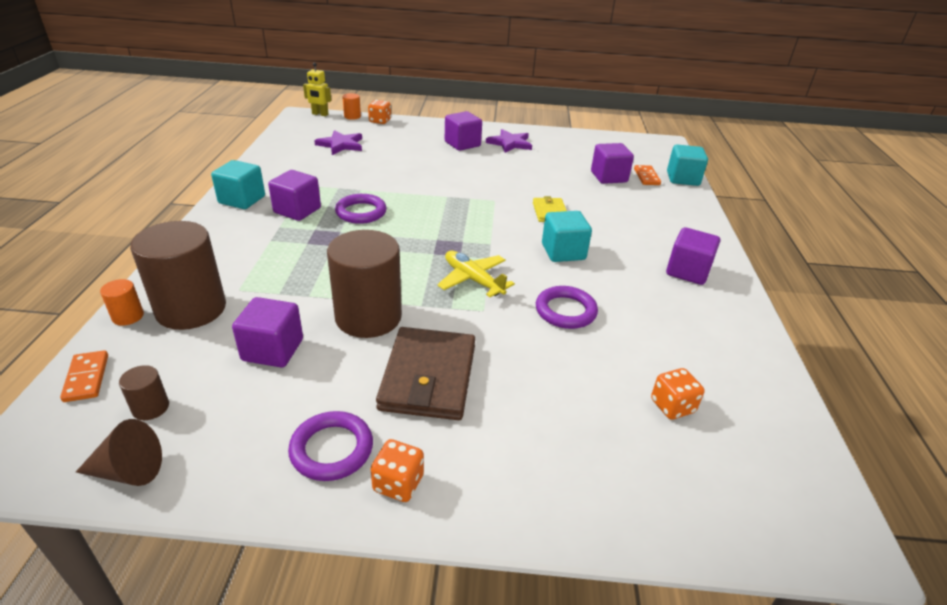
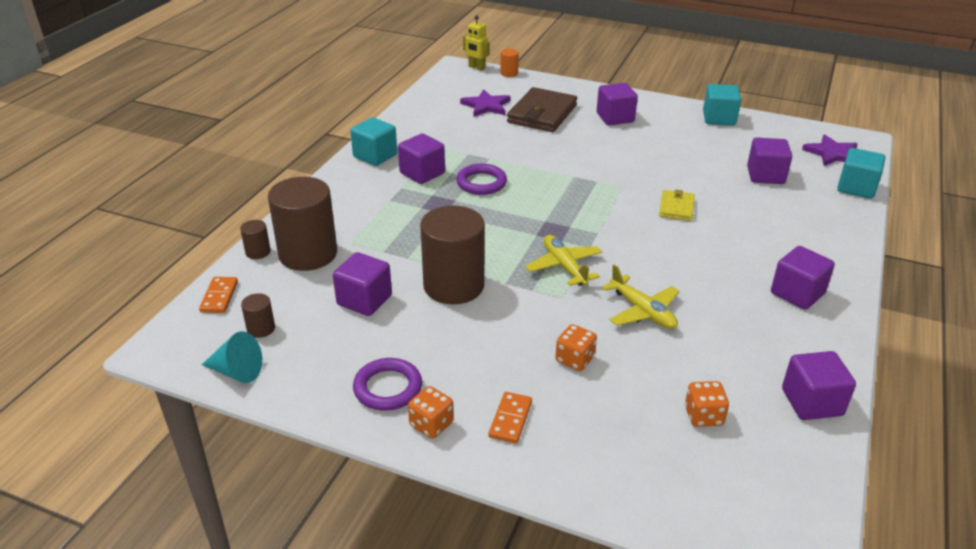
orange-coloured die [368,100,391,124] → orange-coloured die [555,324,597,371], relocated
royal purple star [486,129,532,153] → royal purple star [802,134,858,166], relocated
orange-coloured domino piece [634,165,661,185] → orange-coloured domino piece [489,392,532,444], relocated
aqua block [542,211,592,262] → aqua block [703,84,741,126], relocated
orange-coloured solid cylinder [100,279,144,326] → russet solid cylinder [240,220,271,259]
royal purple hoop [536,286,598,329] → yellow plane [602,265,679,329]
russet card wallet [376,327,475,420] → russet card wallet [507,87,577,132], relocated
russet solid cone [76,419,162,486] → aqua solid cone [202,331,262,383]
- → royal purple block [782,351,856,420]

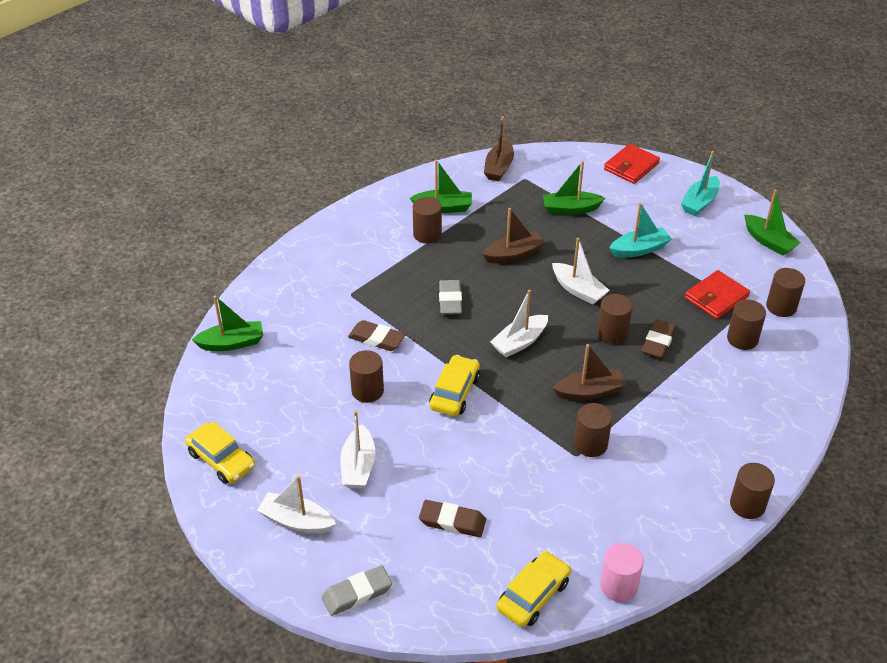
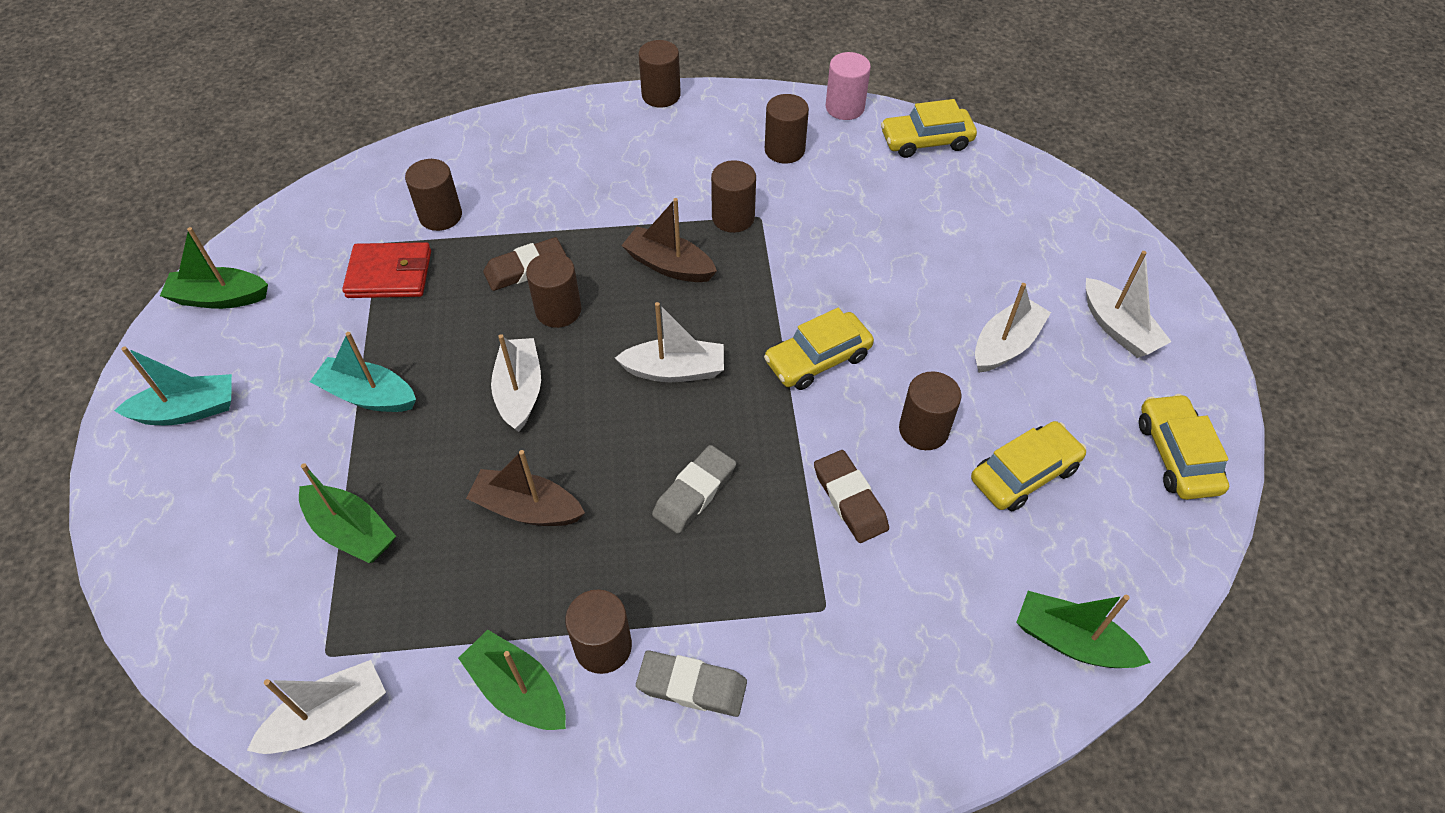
russet toy boat [484,116,514,181] → white toy boat [247,660,386,754]
scarlet card wallet [604,144,660,184] → -
emerald toy boat [744,189,801,256] → emerald toy boat [160,227,268,309], 90 degrees counterclockwise
russet solid cylinder [766,268,805,317] → russet solid cylinder [765,94,809,164], relocated
russet pencil eraser [419,500,486,537] → -
grey pencil eraser [322,565,392,616] → grey pencil eraser [636,650,747,717], relocated
- → yellow car [971,421,1086,511]

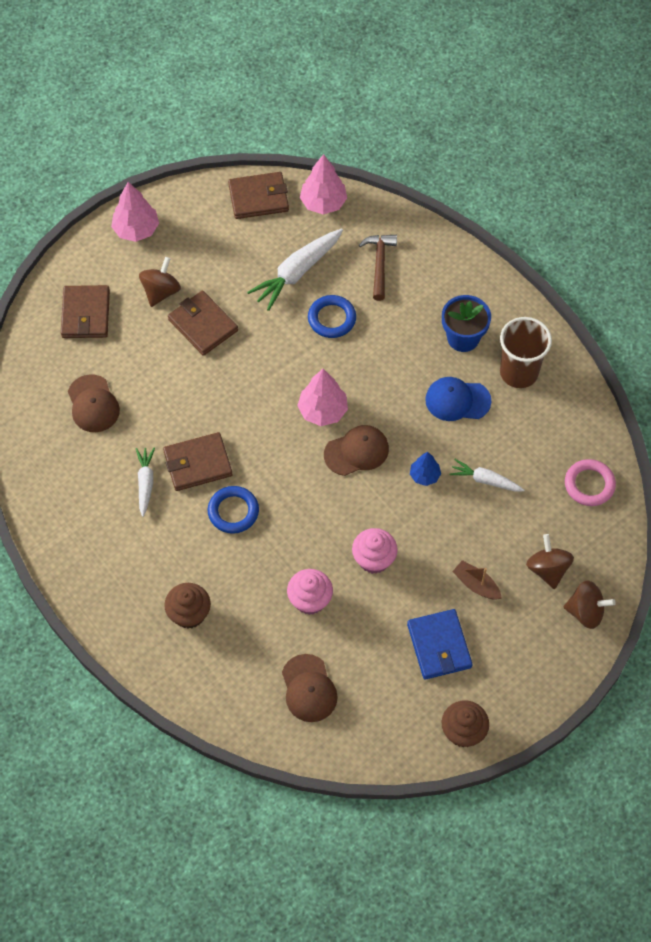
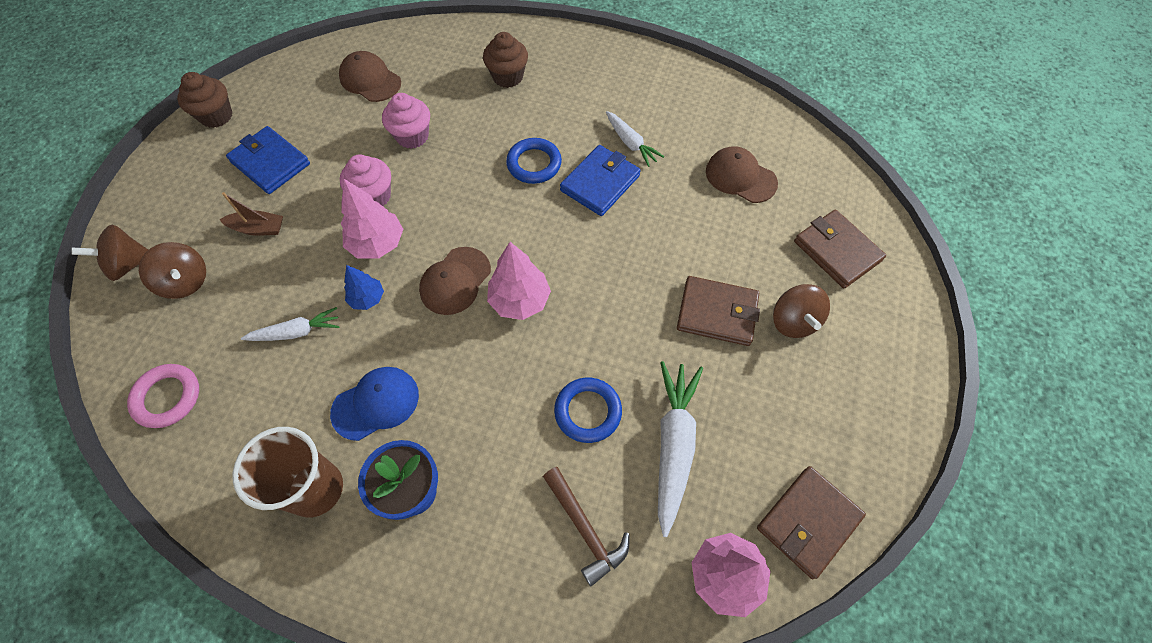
rose-pink fir tree [111,182,159,242] → rose-pink fir tree [341,179,403,259], relocated
russet card wallet [163,432,233,491] → cobalt card wallet [560,145,641,216]

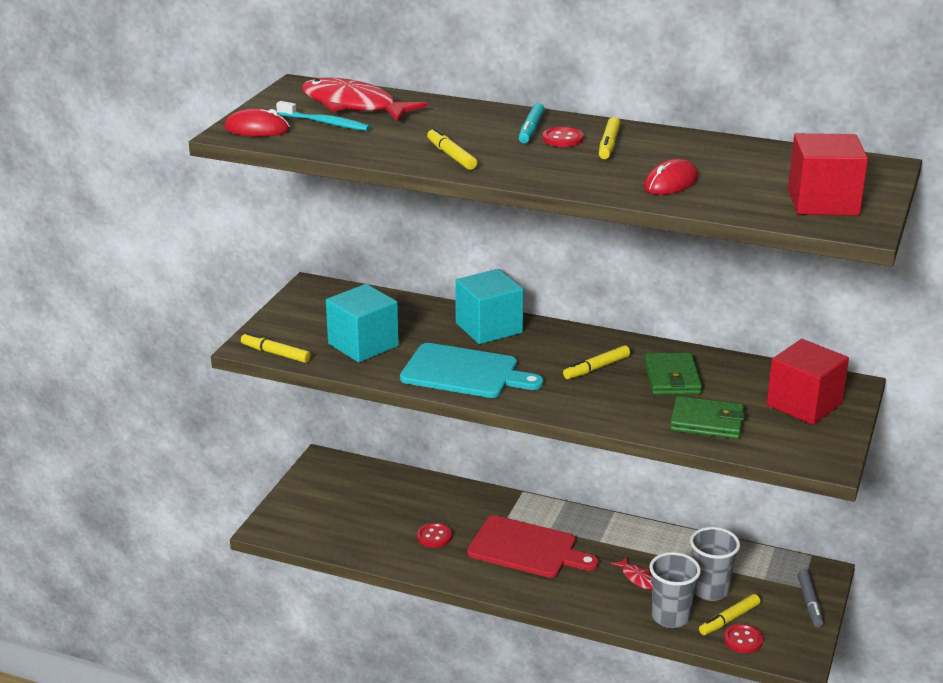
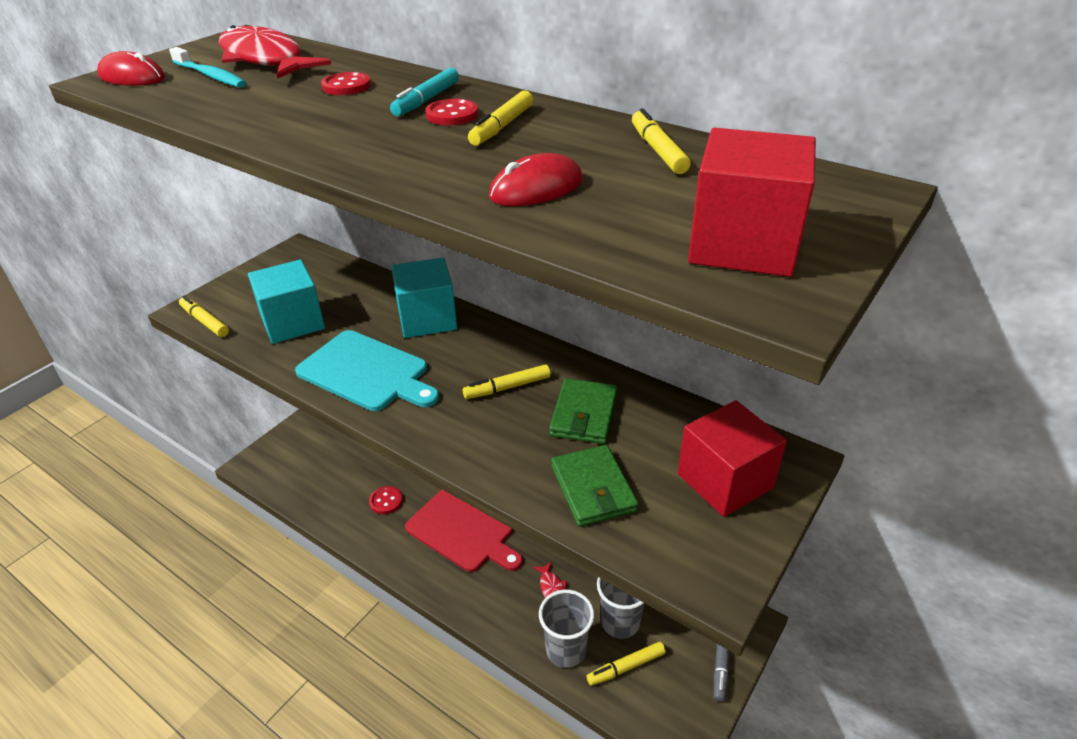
yellow marker [427,128,477,170] → yellow marker [632,108,691,174], relocated
emerald card wallet [670,396,745,439] → emerald card wallet [551,445,638,527], 45 degrees clockwise
scarlet shirt button [724,624,763,653] → scarlet shirt button [321,72,371,95], relocated

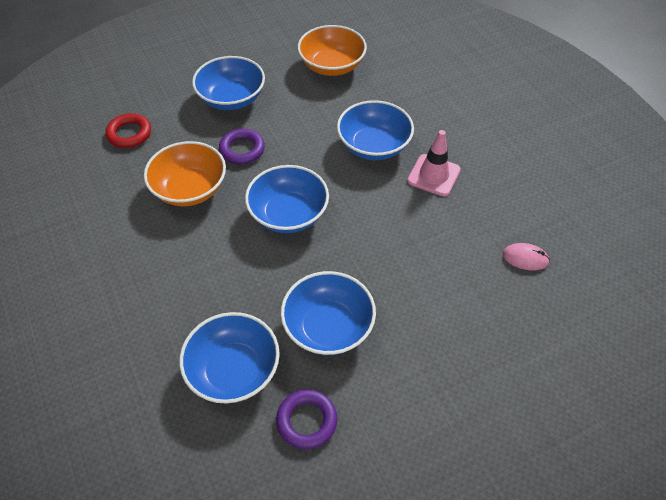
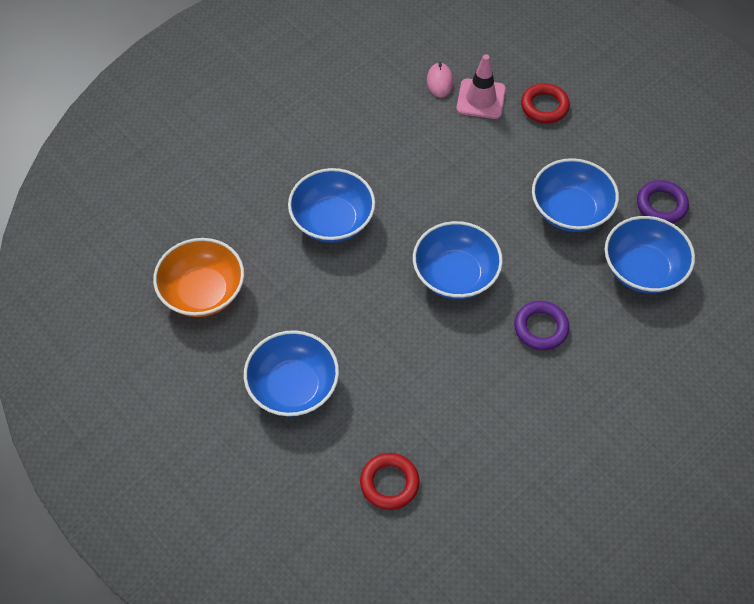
royal purple hoop [219,129,265,165] → royal purple hoop [514,301,569,350], relocated
rose-pink traffic cone [407,130,461,196] → rose-pink traffic cone [456,54,506,119], relocated
orange-coloured bowl [144,141,226,206] → -
- → scarlet hoop [521,83,570,123]

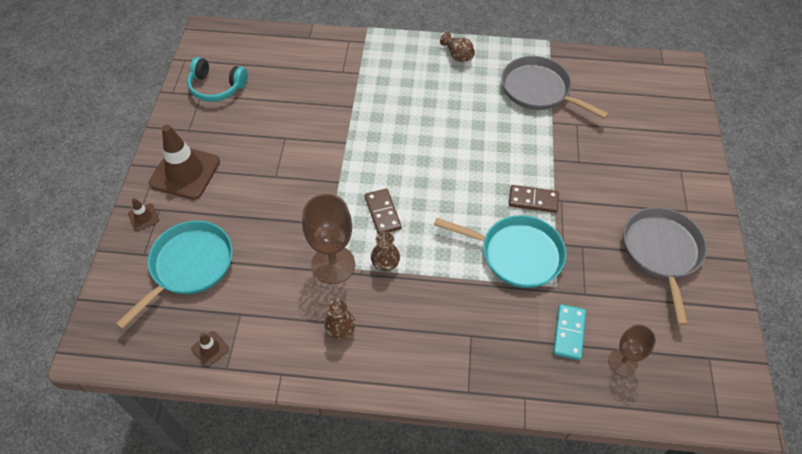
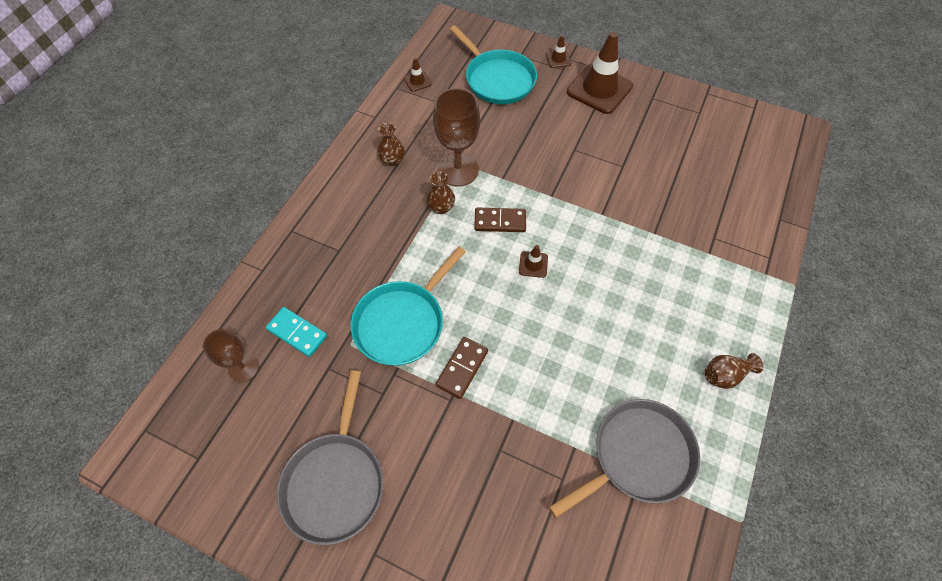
aqua headset [187,57,248,102] → -
grey frying pan [623,207,707,326] → grey frying pan [277,370,384,545], 75 degrees clockwise
- → russet traffic cone [519,245,548,278]

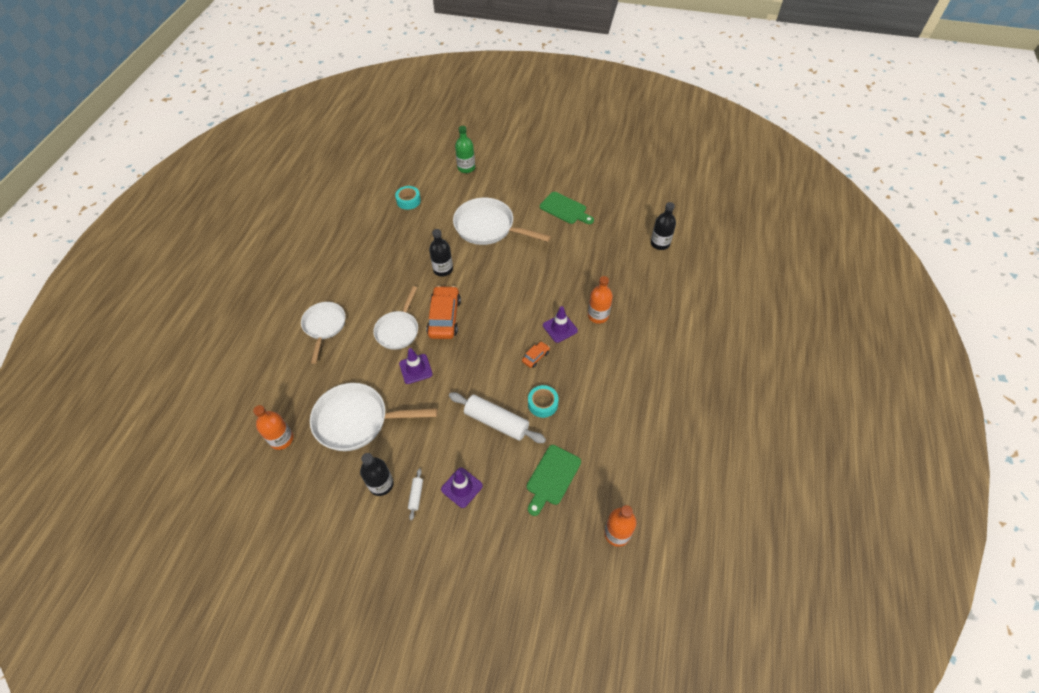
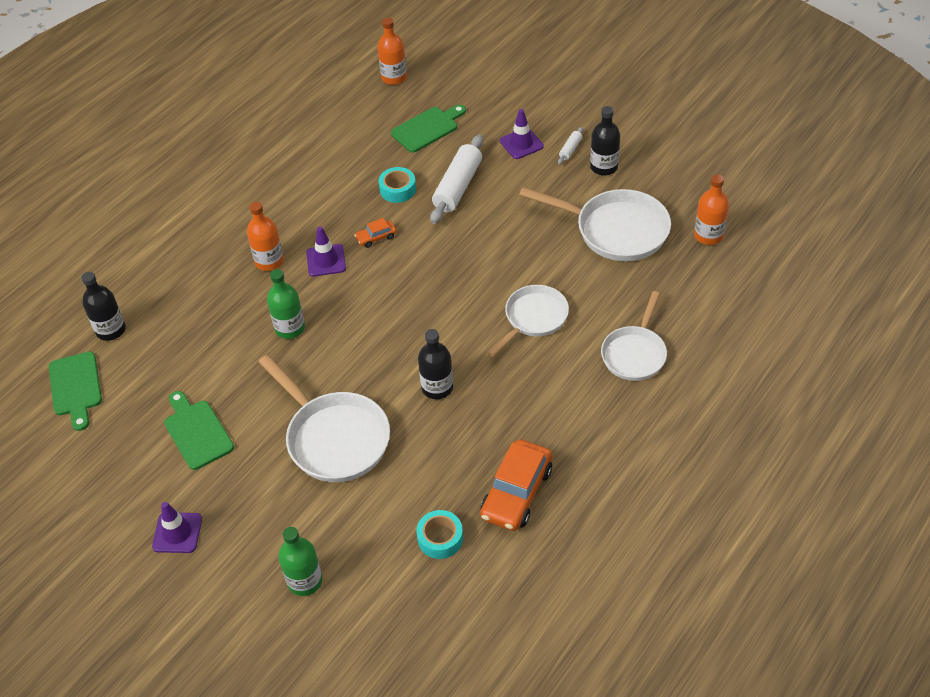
orange-coloured car [426,286,461,339] → orange-coloured car [480,439,552,531], relocated
royal purple traffic cone [399,348,433,384] → royal purple traffic cone [152,502,202,553], relocated
white rolling pin [449,392,546,443] → white rolling pin [430,134,483,224], 60 degrees clockwise
- → emerald bottle [267,269,305,339]
- → emerald cutting board [49,352,102,431]

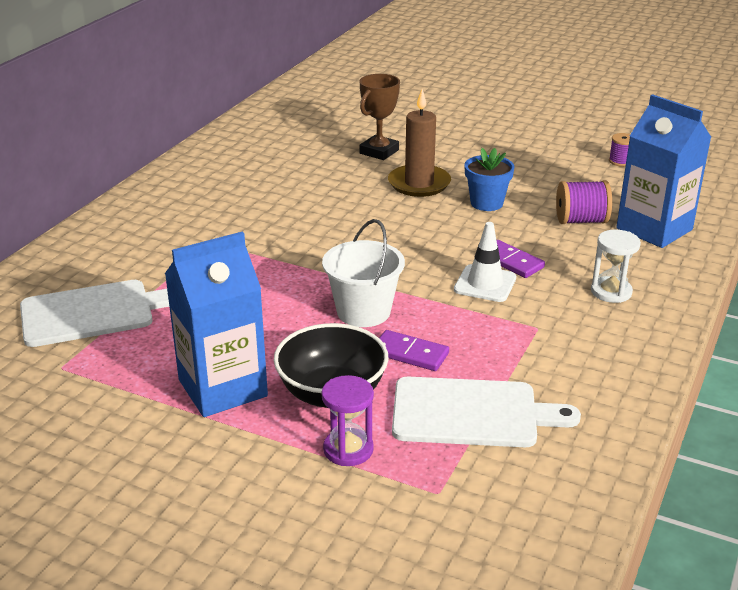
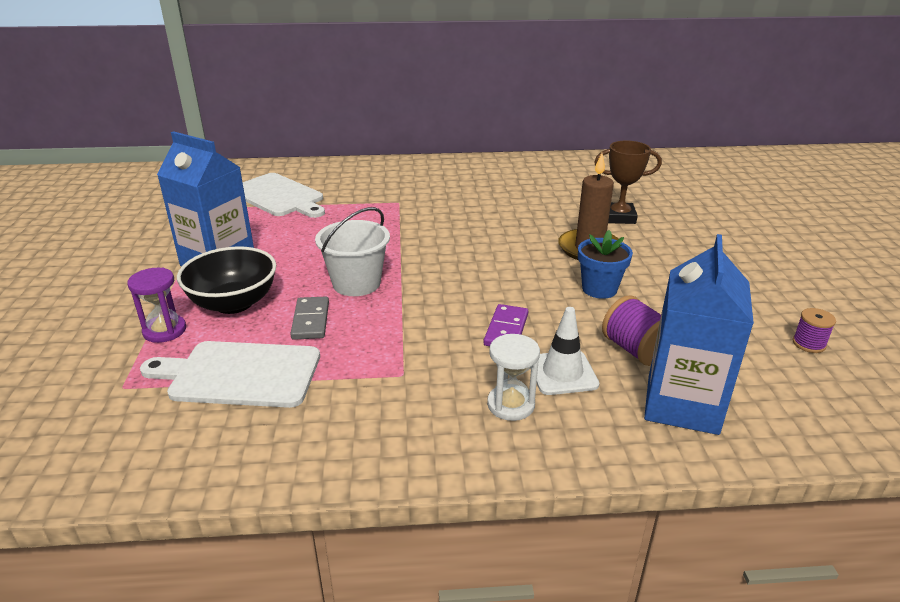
white traffic cone [454,222,516,302] → white traffic cone [530,307,599,395], relocated
royal purple domino piece [379,330,449,371] → grey domino piece [290,297,329,340]
white cutting board [392,377,581,447] → white cutting board [140,341,320,408], 120 degrees clockwise

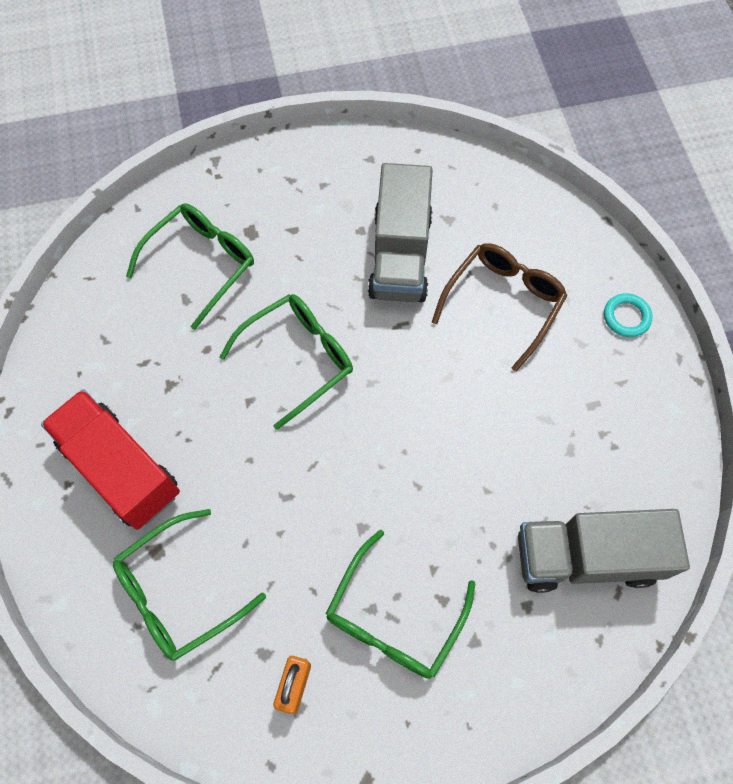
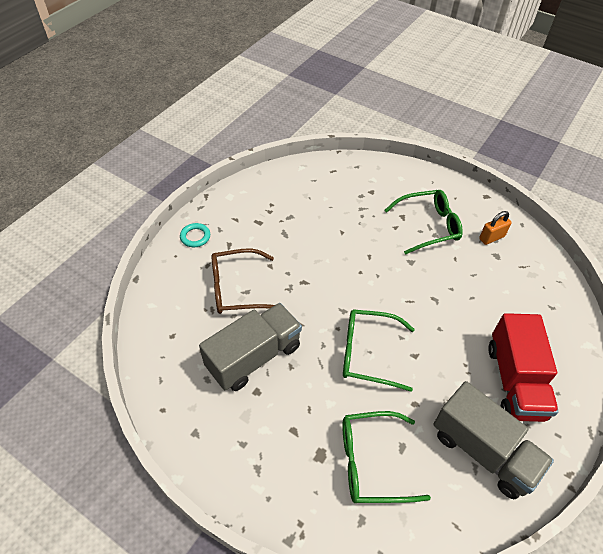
emerald eyeglasses [113,509,266,661] → -
grey lorry [518,509,690,593] → grey lorry [434,381,554,499], relocated

